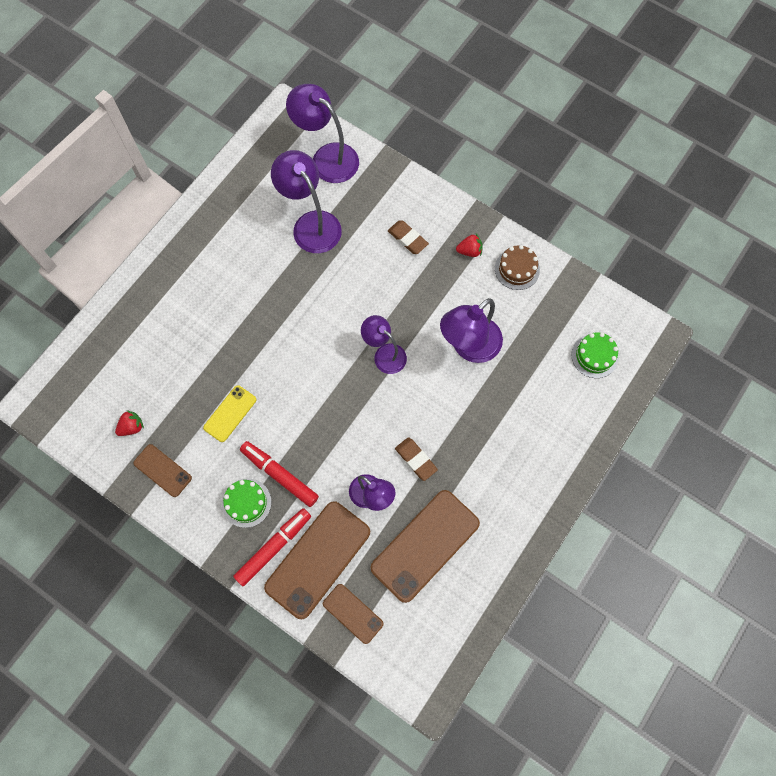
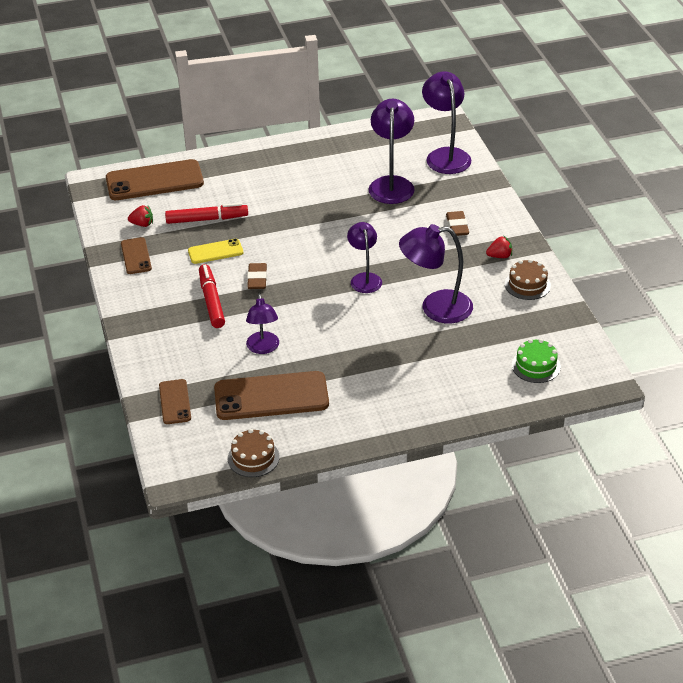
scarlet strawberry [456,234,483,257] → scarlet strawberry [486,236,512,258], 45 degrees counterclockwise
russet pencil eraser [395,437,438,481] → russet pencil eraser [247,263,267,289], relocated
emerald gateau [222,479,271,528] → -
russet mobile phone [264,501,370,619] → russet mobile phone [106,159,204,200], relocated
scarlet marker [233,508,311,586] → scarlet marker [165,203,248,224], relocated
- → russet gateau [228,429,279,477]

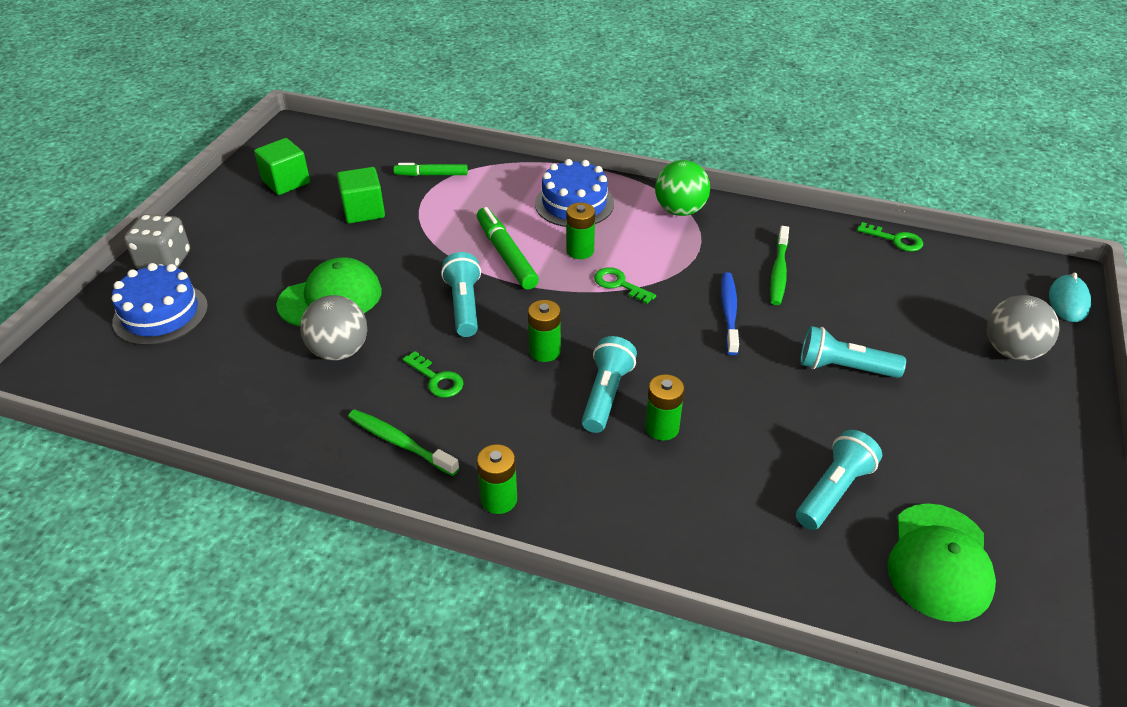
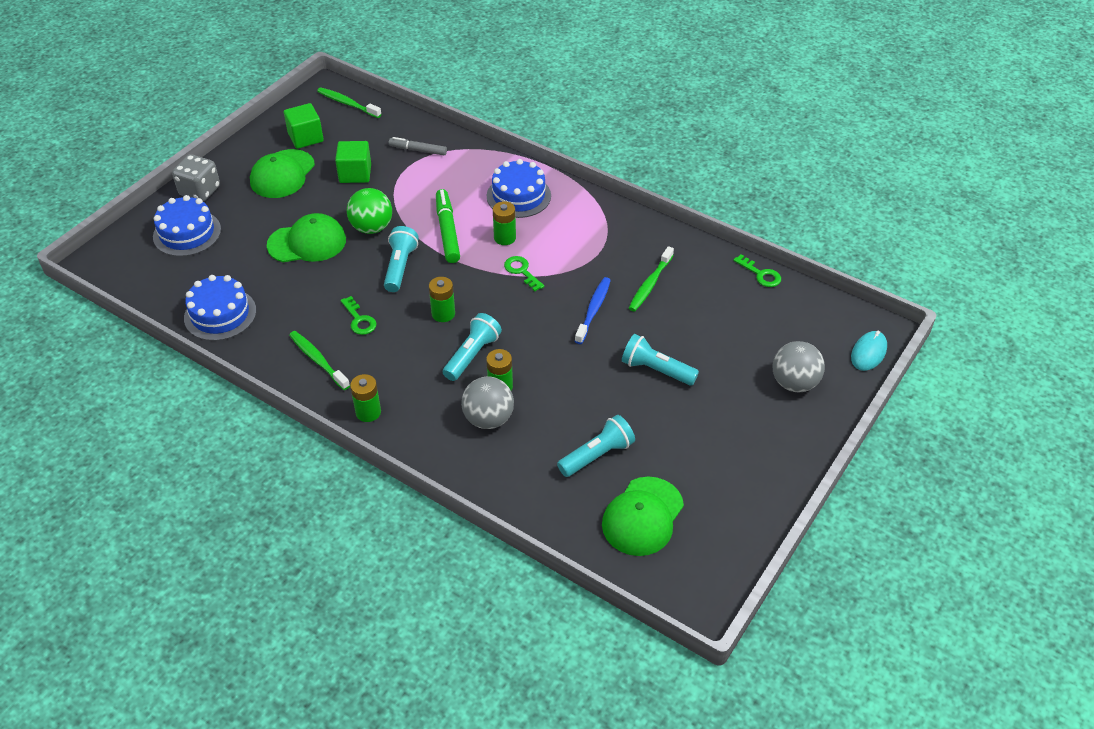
emerald sphere [655,160,710,216] → emerald sphere [347,188,392,234], relocated
emerald marker [394,163,468,176] → grey marker [389,137,447,155]
grey sphere [300,295,367,360] → grey sphere [461,377,514,429], relocated
- → emerald dental brush [317,88,381,118]
- → emerald baseball cap [250,149,315,198]
- → cobalt gateau [184,275,256,341]

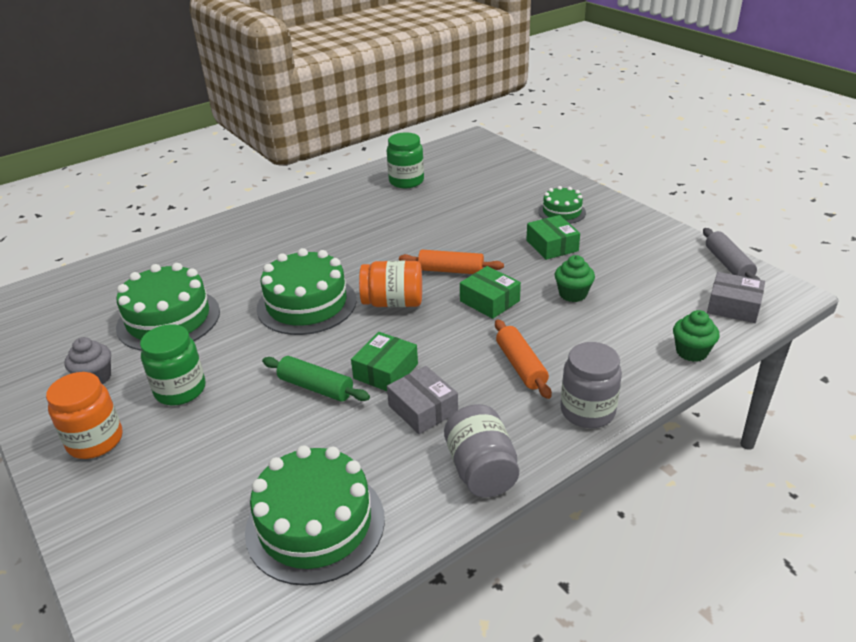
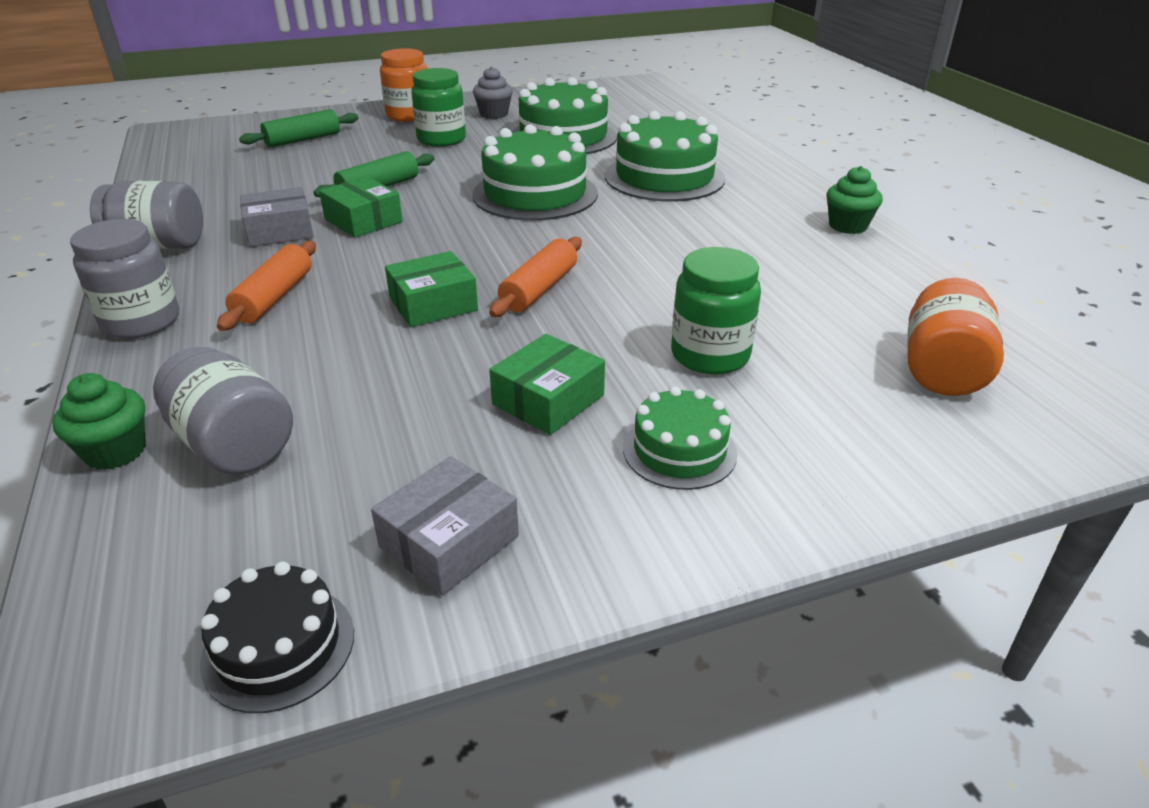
emerald jar [387,132,424,188] → emerald jar [671,247,761,375], relocated
emerald package [526,215,580,260] → emerald package [489,334,605,435], 45 degrees counterclockwise
grey rolling pin [703,228,760,280] → ebony gateau [200,562,354,713]
emerald cupcake [555,255,595,302] → emerald cupcake [826,166,883,234], relocated
orange-coloured jar [359,261,422,307] → orange-coloured jar [907,278,1004,396], relocated
grey package [707,272,765,323] → grey package [371,456,519,596], relocated
orange-coloured rolling pin [495,319,552,399] → orange-coloured rolling pin [217,241,316,331], 75 degrees counterclockwise
emerald gateau [245,445,385,586] → emerald gateau [605,111,725,202], relocated
- → emerald rolling pin [239,109,359,148]
- → grey jar [153,347,293,475]

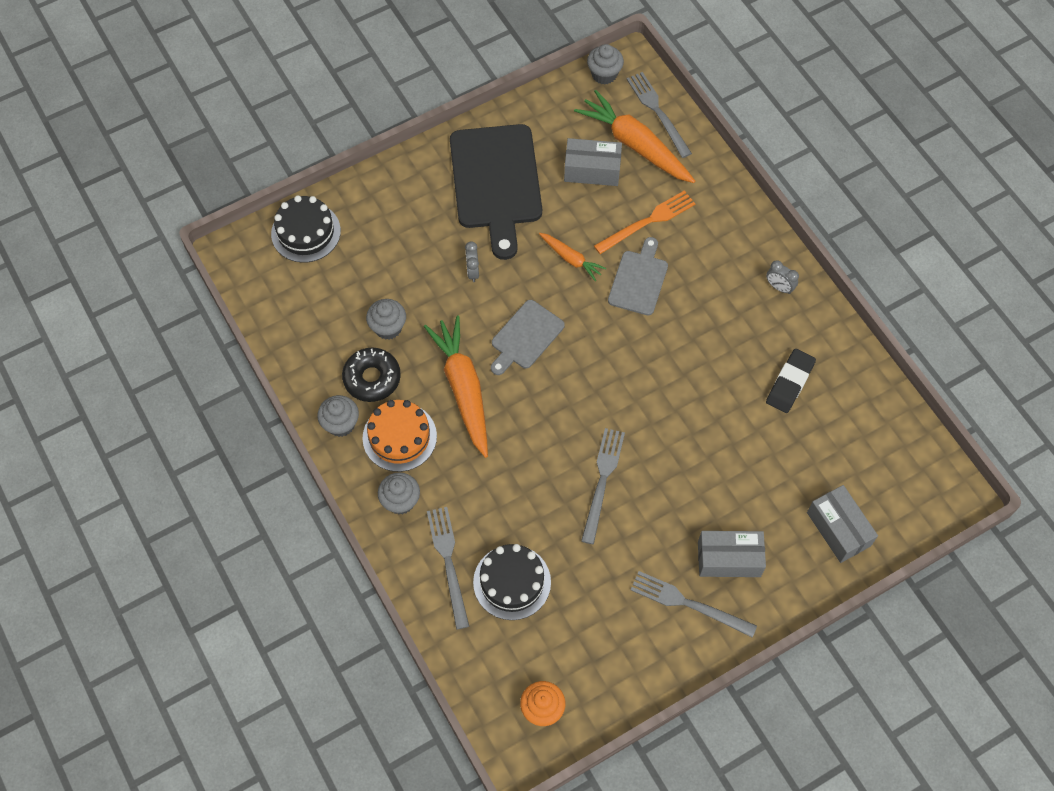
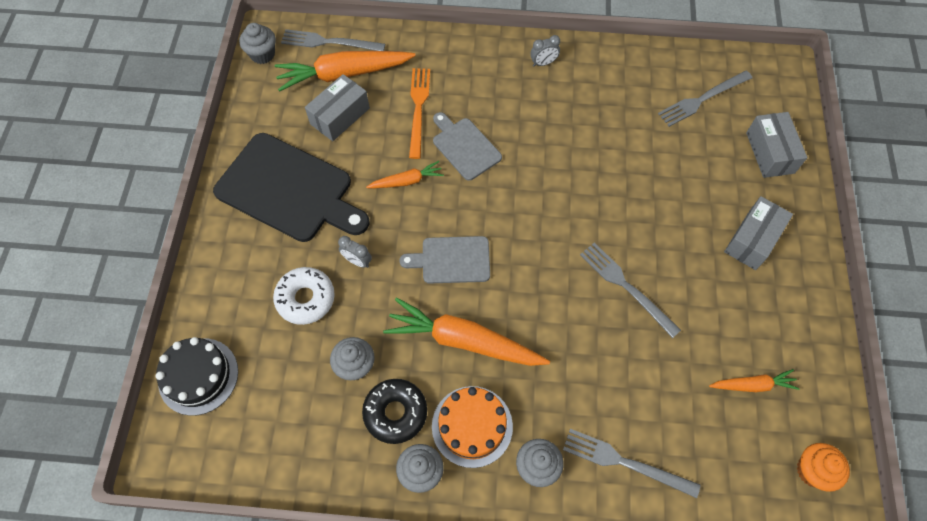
grey cutting board [491,300,565,375] → grey cutting board [399,236,490,284], 105 degrees clockwise
ebony pencil eraser [766,349,816,413] → -
grey package [807,485,878,563] → grey package [746,112,807,178], 75 degrees clockwise
ebony gateau [473,544,551,620] → -
grey fork [631,571,757,638] → grey fork [658,71,752,127], relocated
- → white glazed donut [273,267,335,325]
- → orange-coloured carrot [709,369,799,392]

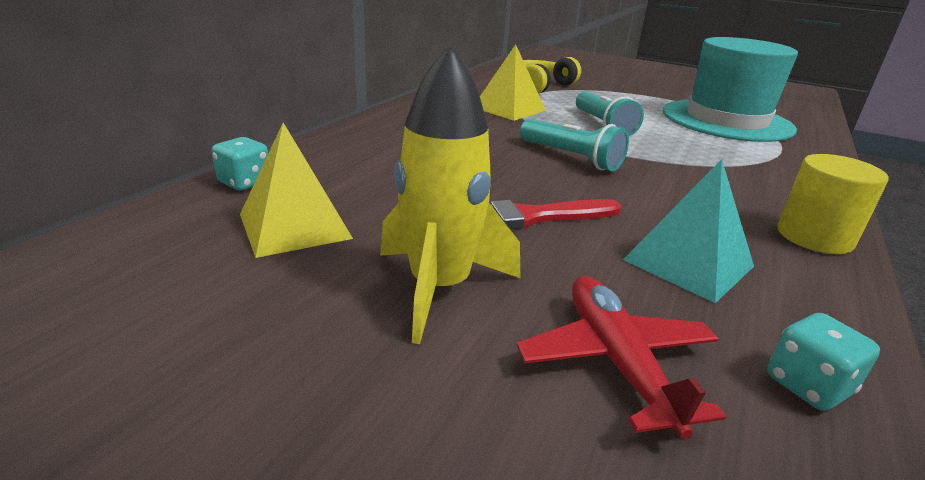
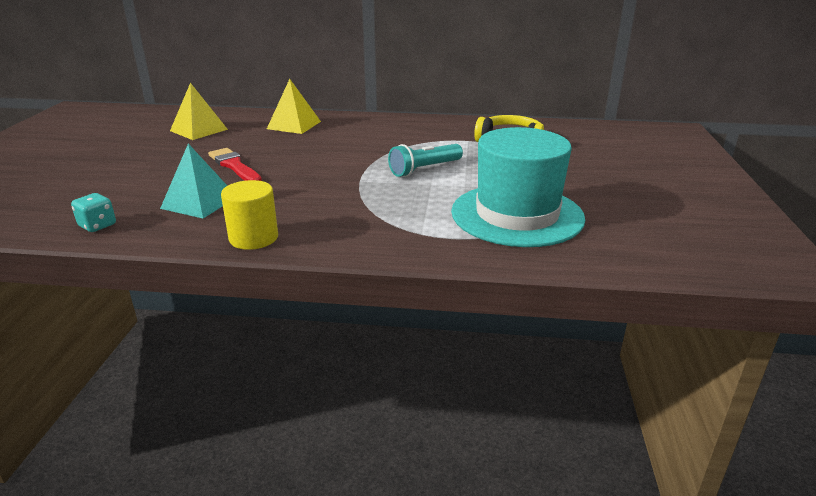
yellow toy rocket [380,45,520,344] → -
yellow pyramid [480,45,546,121] → yellow pyramid [267,79,321,134], relocated
aqua pocket torch [520,119,629,171] → -
aqua die [212,137,268,191] → -
scarlet plane [517,276,726,439] → -

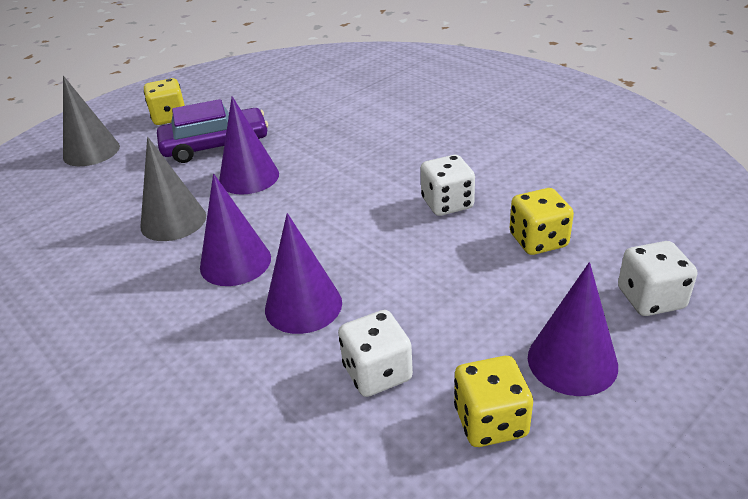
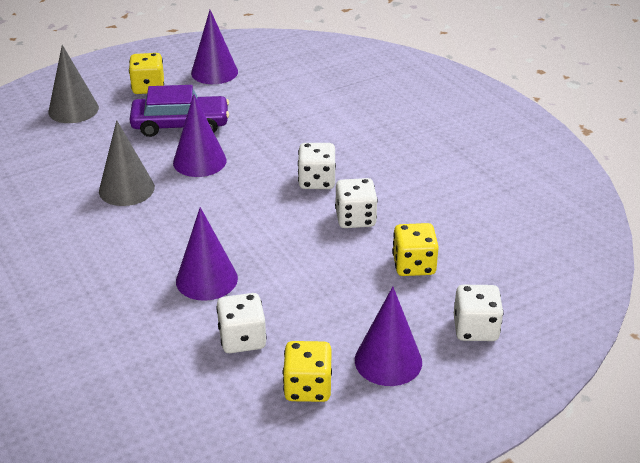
royal purple solid cone [200,174,271,286] → royal purple solid cone [191,10,238,84], relocated
- → white die [298,143,336,189]

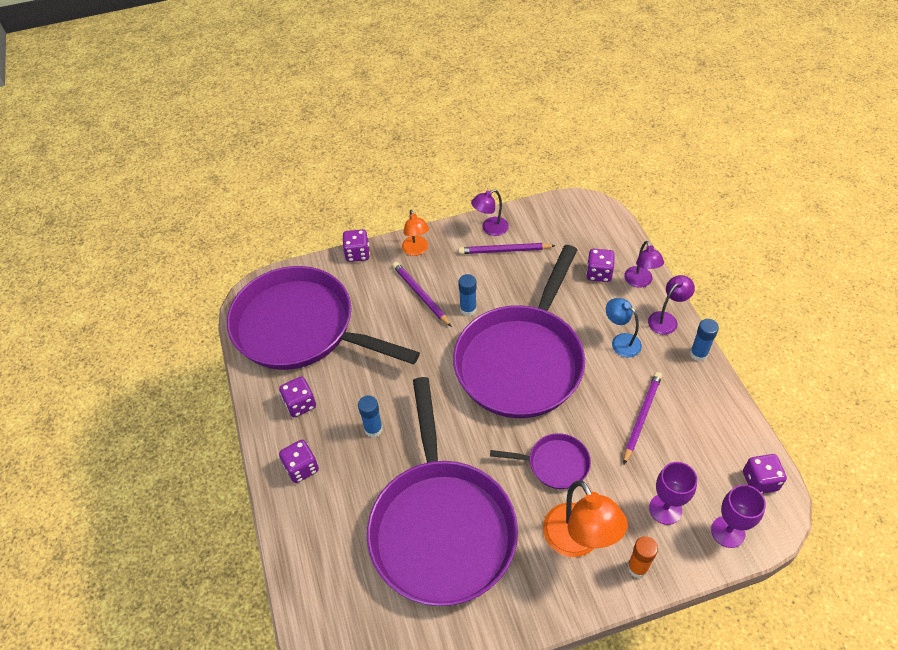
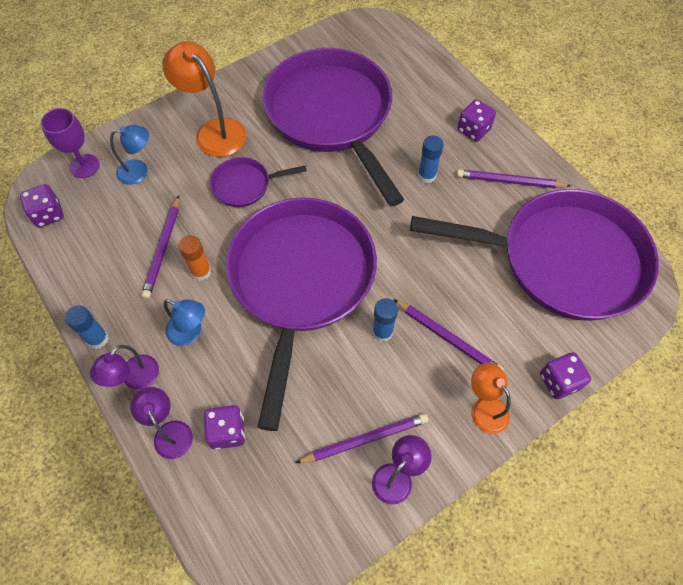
royal purple die [279,376,316,417] → royal purple pencil [456,169,571,188]
royal purple wine glass [649,462,697,525] → cobalt lamp [110,125,149,185]
orange-coloured glue [628,536,658,578] → orange-coloured glue [178,235,211,281], relocated

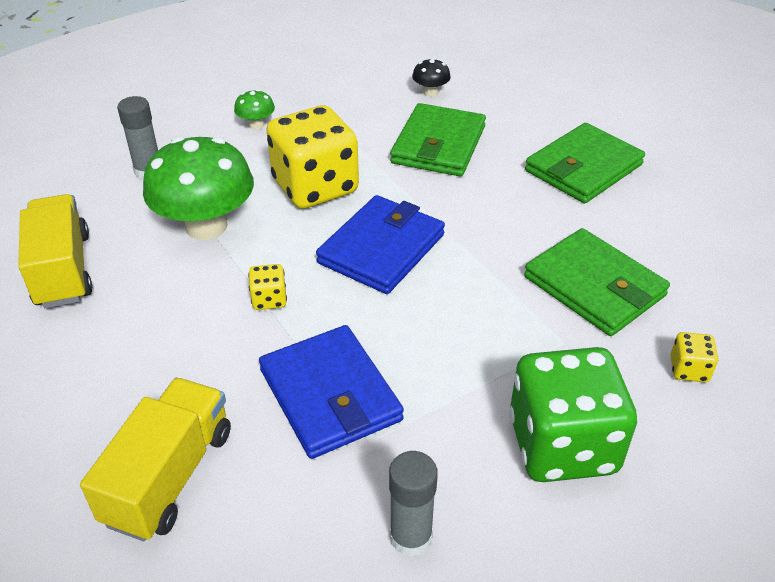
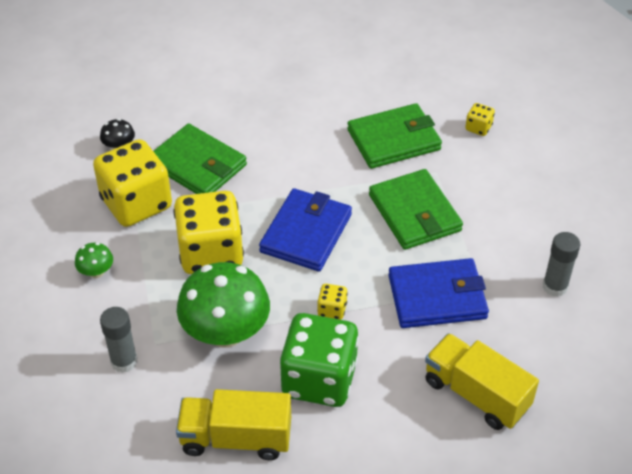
emerald card wallet [525,123,645,203] → emerald card wallet [369,169,463,250], relocated
cobalt card wallet [316,195,445,294] → cobalt card wallet [259,188,352,271], 60 degrees clockwise
emerald die [509,347,637,482] → emerald die [280,313,359,407], relocated
- → yellow die [93,139,172,227]

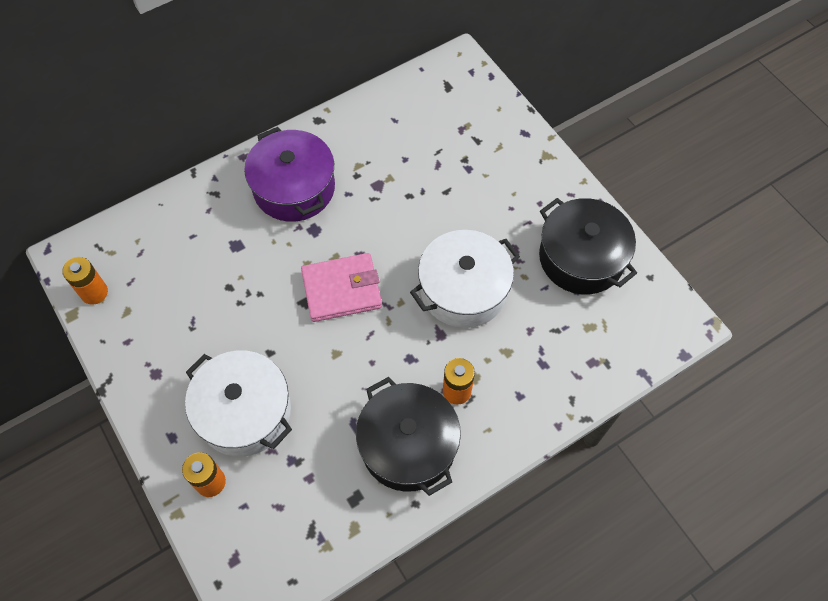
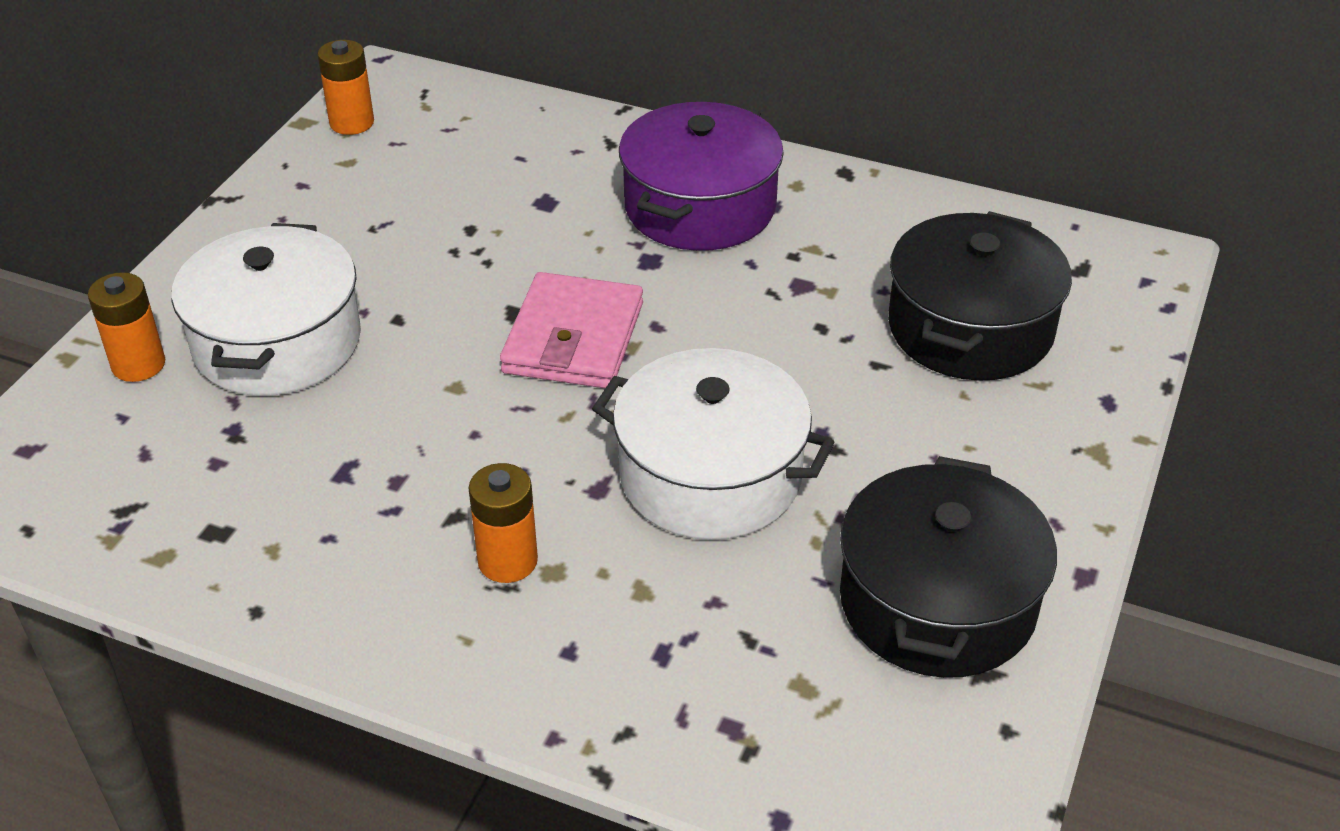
rose-pink card wallet [301,253,382,322] → rose-pink card wallet [500,272,643,388], 60 degrees clockwise
ebony stockpot [356,377,461,496] → ebony stockpot [888,211,1072,381], relocated

